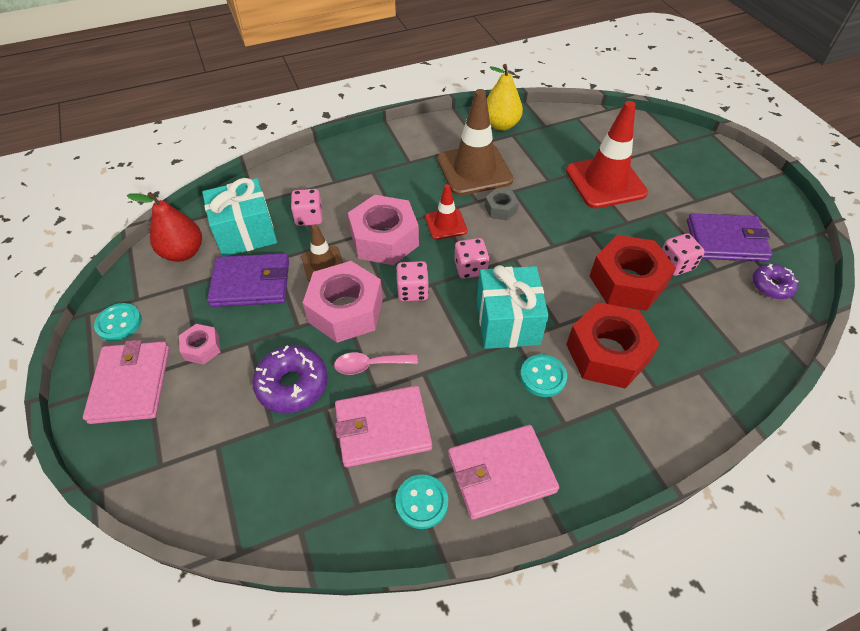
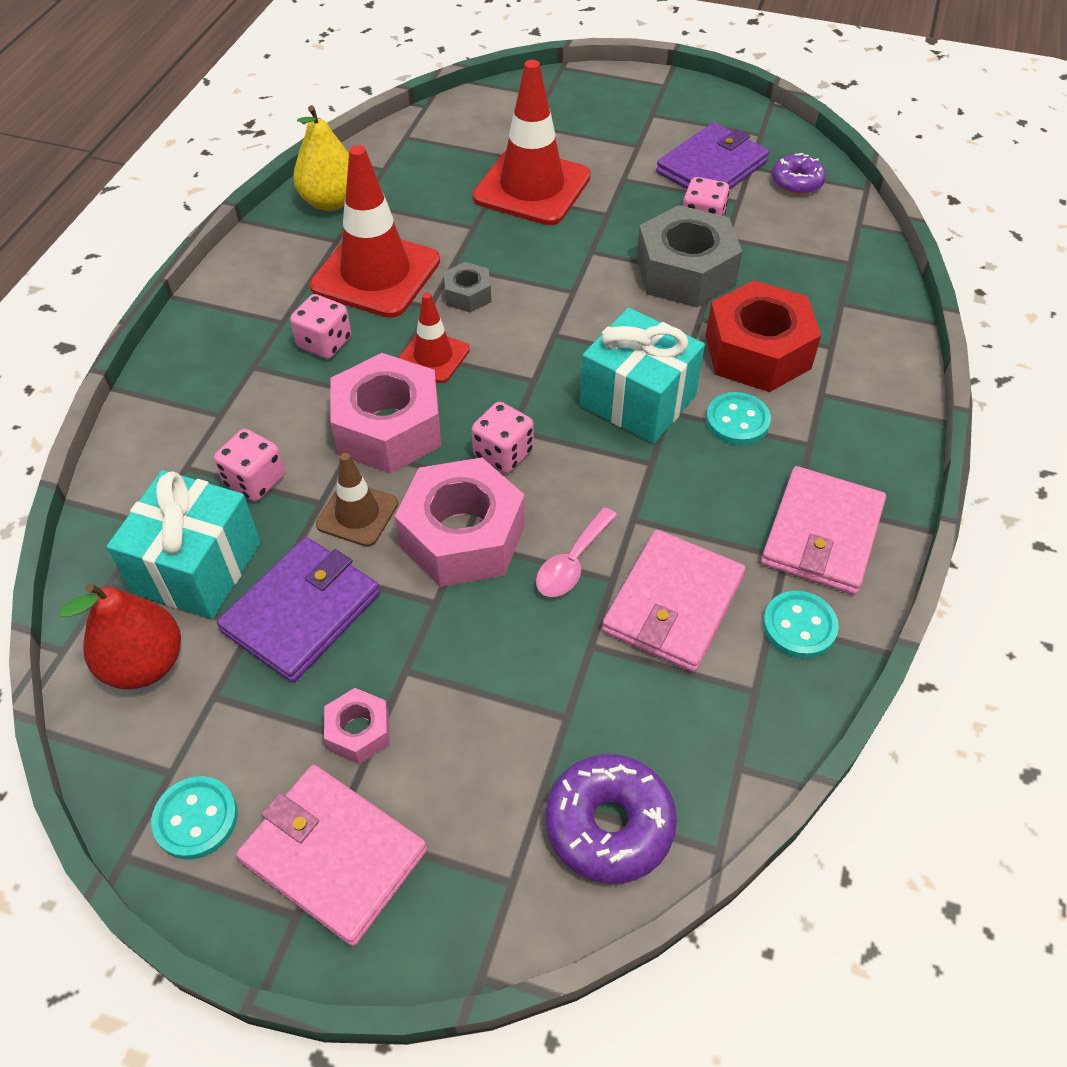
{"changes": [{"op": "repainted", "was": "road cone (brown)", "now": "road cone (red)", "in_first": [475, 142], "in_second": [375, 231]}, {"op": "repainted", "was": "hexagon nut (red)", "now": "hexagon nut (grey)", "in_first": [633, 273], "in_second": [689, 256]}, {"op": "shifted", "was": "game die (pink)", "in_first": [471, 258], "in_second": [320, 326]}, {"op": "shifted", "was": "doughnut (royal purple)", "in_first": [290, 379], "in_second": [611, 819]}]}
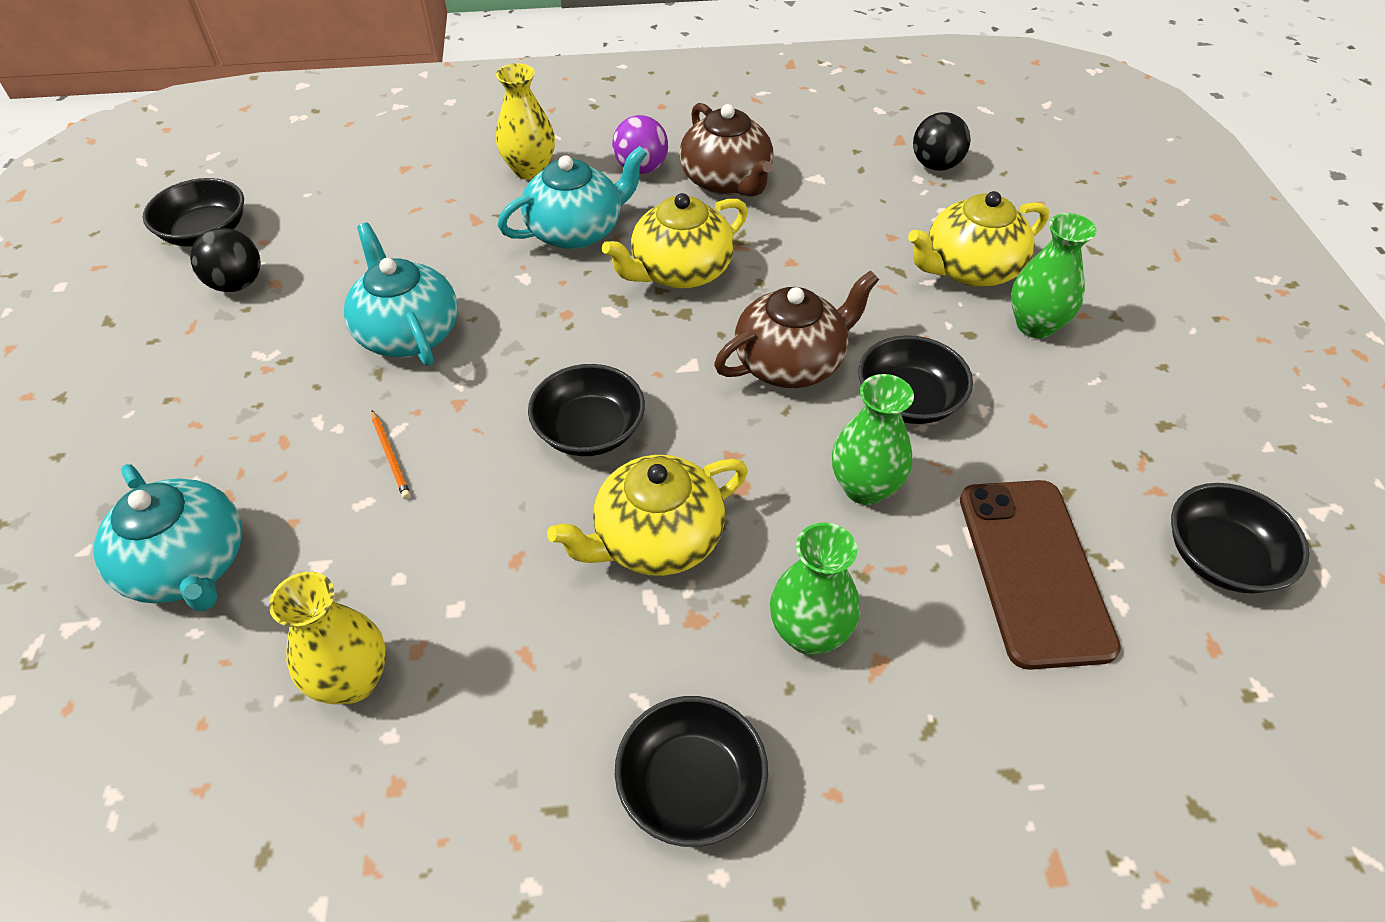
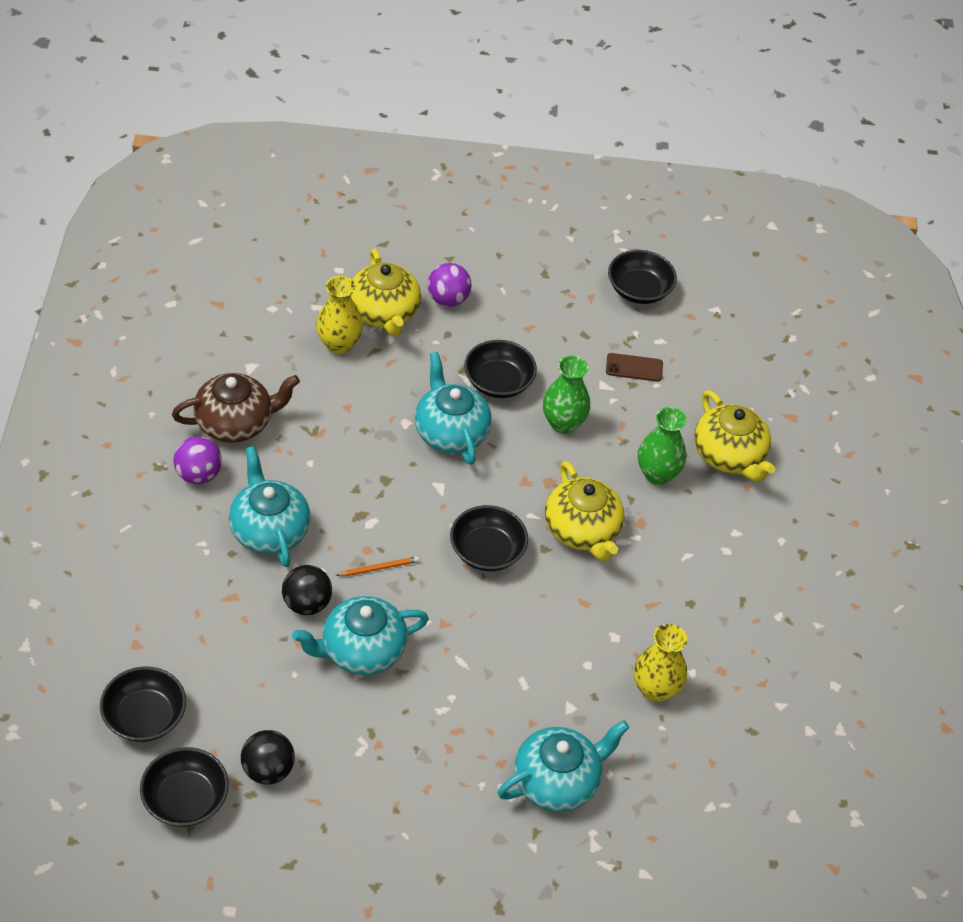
{"changes": [{"op": "shifted", "was": "tall vase (golden)", "in_first": [525, 121], "in_second": [339, 315]}, {"op": "shifted", "was": "play ball (jet-black)", "in_first": [941, 141], "in_second": [307, 590]}, {"op": "shifted", "was": "teapot (golden)", "in_first": [675, 241], "in_second": [734, 436]}, {"op": "swapped", "was": "tall vase (leaf-green)", "now": "play ball (royal purple)", "in_first": [1053, 275], "in_second": [450, 285]}, {"op": "repainted", "was": "teapot (brown)", "now": "teapot (teal)", "in_first": [796, 329], "in_second": [453, 408]}, {"op": "shifted", "was": "wooden pencil (bright orange)", "in_first": [391, 454], "in_second": [377, 566]}, {"op": "scaled", "was": "mobile phone (brown)", "in_first": [1040, 575], "in_second": [634, 367], "ratio": 0.48}, {"op": "shifted", "was": "serving bowl (jet-black)", "in_first": [691, 771], "in_second": [143, 704]}]}
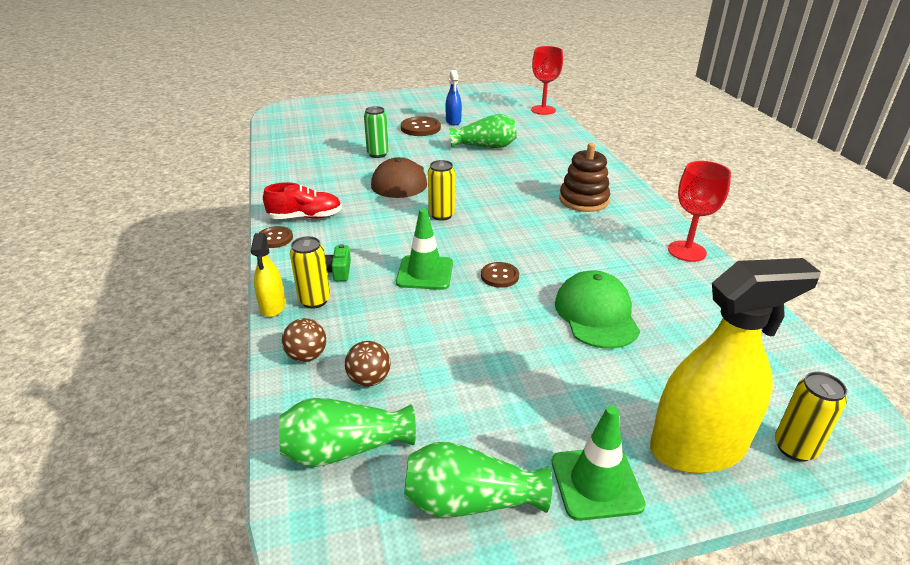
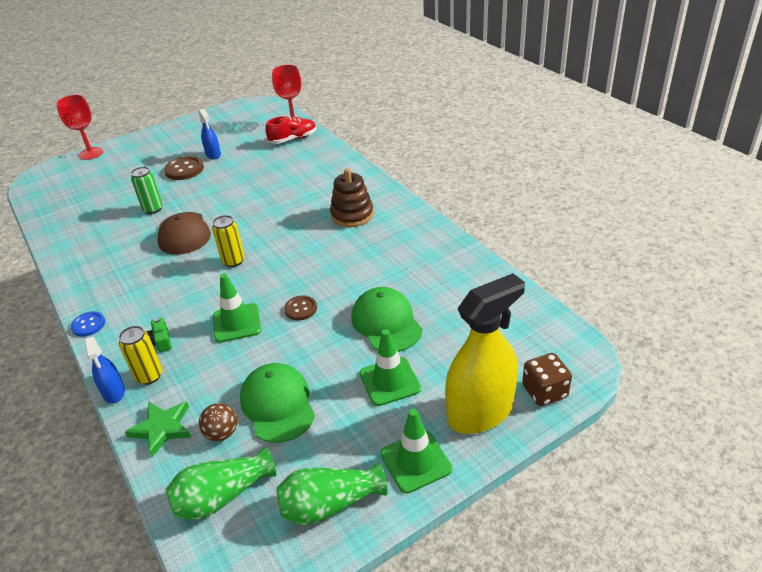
{"changes": [{"op": "gone", "was": "tall vase (leaf-green)", "in_first": [483, 131]}, {"op": "shifted", "was": "wine glass (red)", "in_first": [699, 211], "in_second": [79, 127]}, {"op": "shifted", "was": "sneaker (red)", "in_first": [302, 200], "in_second": [290, 130]}, {"op": "repainted", "was": "sewing button (brown)", "now": "sewing button (cobalt)", "in_first": [276, 237], "in_second": [88, 324]}, {"op": "repainted", "was": "sprayer (golden)", "now": "sprayer (cobalt)", "in_first": [268, 275], "in_second": [104, 370]}, {"op": "swapped", "was": "play ball (brown)", "now": "five-pointed star (leaf-green)", "in_first": [304, 340], "in_second": [158, 429]}, {"op": "swapped", "was": "can (golden)", "now": "game die (brown)", "in_first": [811, 417], "in_second": [547, 379]}, {"op": "new", "now": "road cone (leaf-green)", "in_second": [390, 367]}, {"op": "new", "now": "baseball cap (leaf-green)", "in_second": [277, 403]}]}
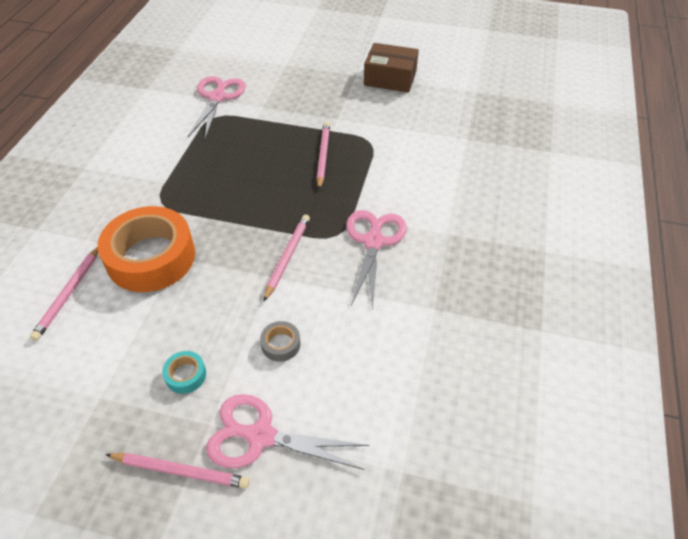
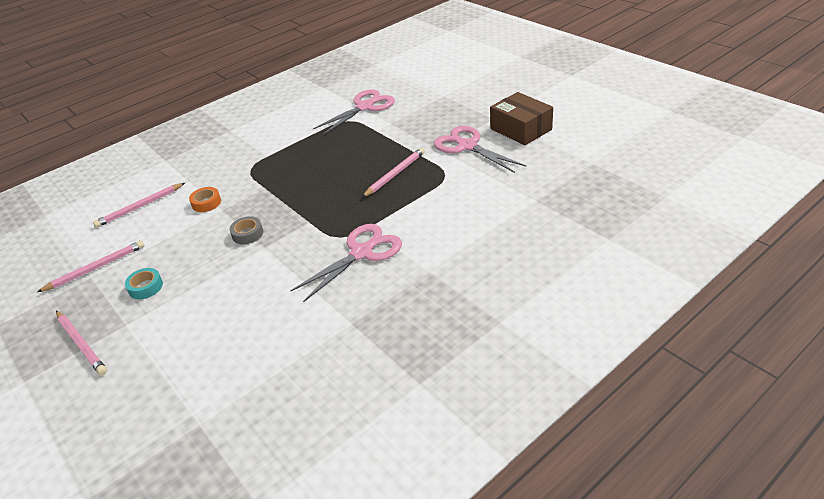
{"changes": [{"op": "scaled", "was": "tape (bright orange)", "in_first": [146, 249], "in_second": [205, 199], "ratio": 0.4}, {"op": "shifted", "was": "wooden pencil (pink)", "in_first": [286, 258], "in_second": [90, 266]}, {"op": "shifted", "was": "tape (grey)", "in_first": [280, 341], "in_second": [246, 230]}, {"op": "shifted", "was": "shears (pink)", "in_first": [288, 432], "in_second": [480, 149]}]}
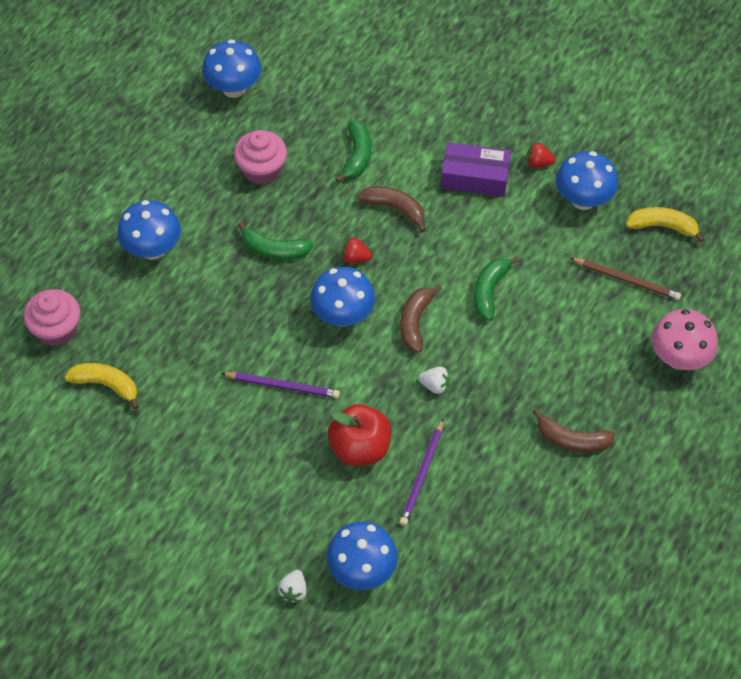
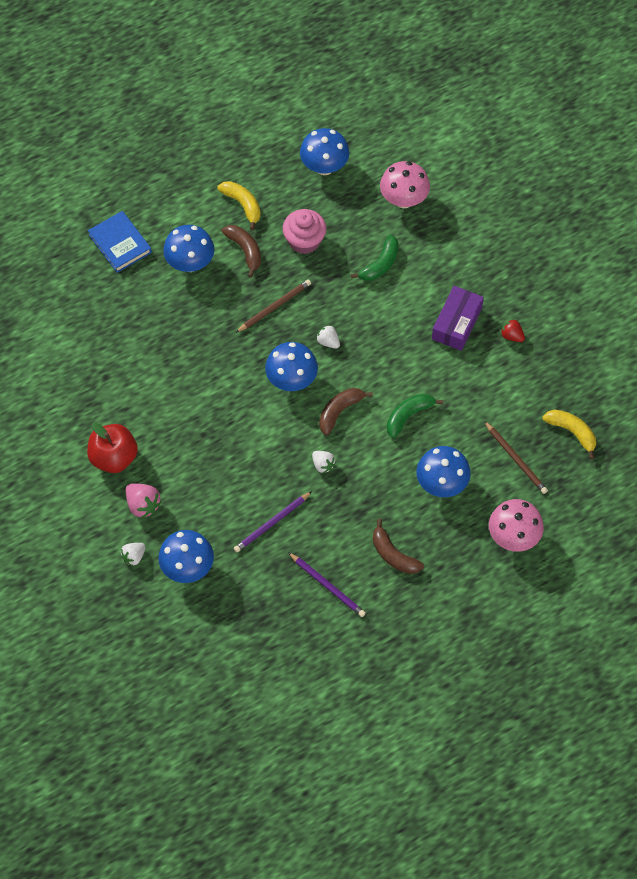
{"changes": [{"op": "rotated", "was": "package (royal purple)", "in_first": [476, 169], "in_second": [458, 318], "clockwise": 75}, {"op": "shifted", "was": "mushroom (cobalt)", "in_first": [587, 180], "in_second": [443, 471]}, {"op": "shifted", "was": "toy banana (brown)", "in_first": [392, 209], "in_second": [241, 251]}, {"op": "swapped", "was": "toy banana (leaf-green)", "now": "wooden pencil (brown)", "in_first": [275, 241], "in_second": [273, 306]}, {"op": "repainted", "was": "strawberry (red)", "now": "strawberry (snow-white)", "in_first": [357, 251], "in_second": [328, 337]}, {"op": "gone", "was": "cupcake (pink)", "in_first": [51, 318]}, {"op": "shifted", "was": "toy banana (golden)", "in_first": [102, 386], "in_second": [239, 205]}, {"op": "shifted", "was": "wooden pencil (royal purple)", "in_first": [280, 385], "in_second": [327, 584]}, {"op": "shifted", "was": "toy apple (red)", "in_first": [359, 435], "in_second": [112, 447]}, {"op": "new", "now": "mushroom (pink)", "in_second": [405, 184]}, {"op": "new", "now": "book (cobalt)", "in_second": [120, 242]}, {"op": "new", "now": "strawberry (pink)", "in_second": [143, 500]}]}
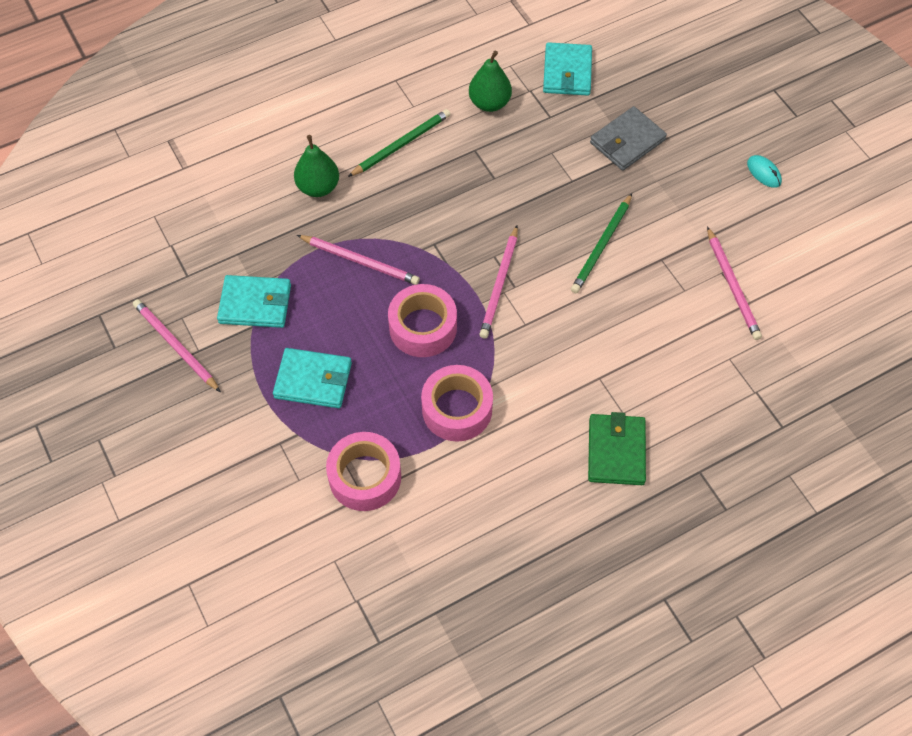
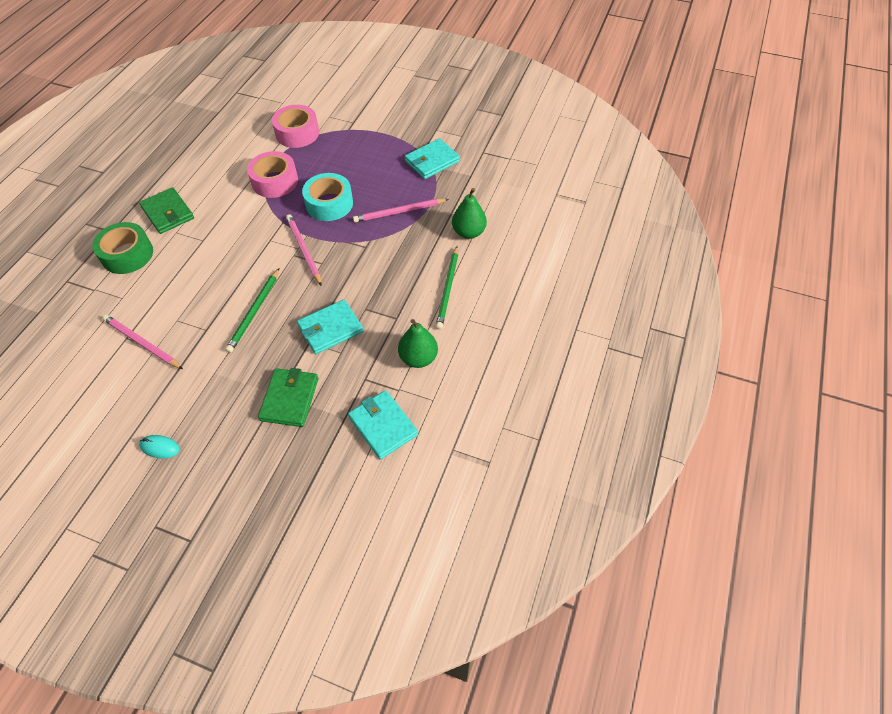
{"changes": [{"op": "repainted", "was": "card wallet (grey)", "now": "card wallet (leaf-green)", "in_first": [628, 138], "in_second": [288, 397]}, {"op": "rotated", "was": "wooden pencil (leaf-green)", "in_first": [601, 243], "in_second": [252, 310], "clockwise": -150}, {"op": "repainted", "was": "tape (pink)", "now": "tape (teal)", "in_first": [422, 320], "in_second": [327, 197]}, {"op": "gone", "was": "wooden pencil (pink)", "in_first": [177, 345]}, {"op": "shifted", "was": "card wallet (teal)", "in_first": [312, 378], "in_second": [330, 327]}, {"op": "new", "now": "tape (leaf-green)", "in_second": [122, 248]}]}
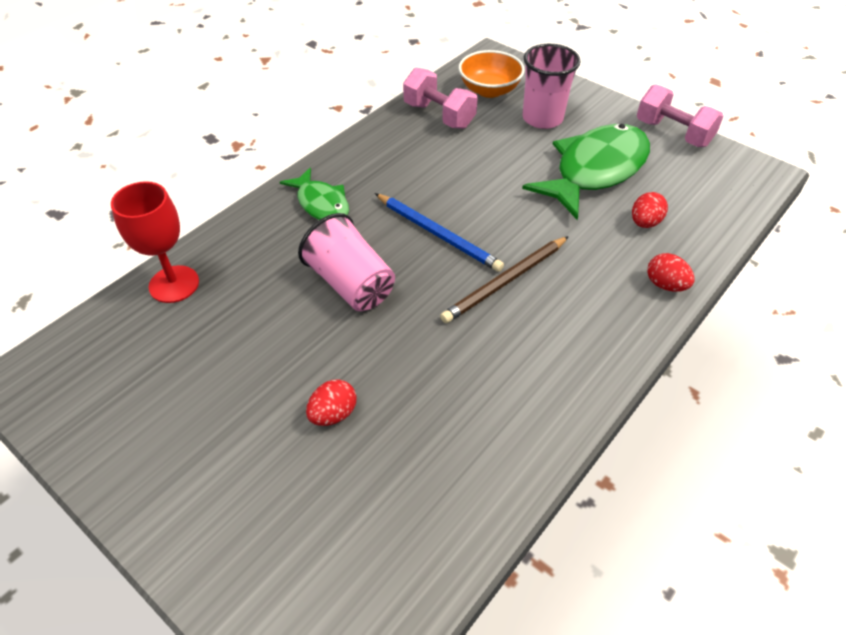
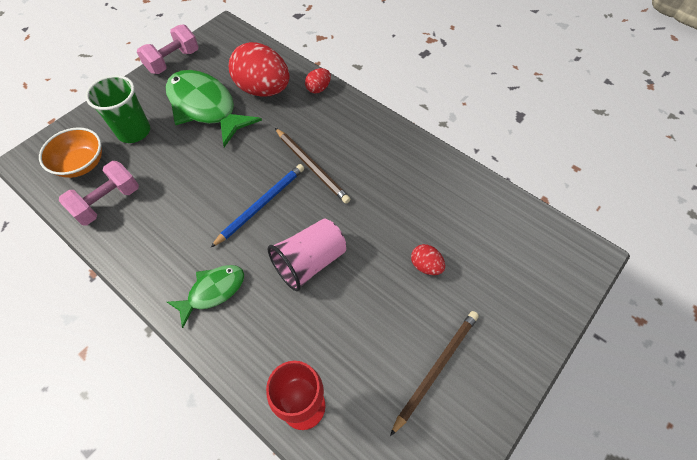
{"changes": [{"op": "repainted", "was": "cup (pink)", "now": "cup (leaf-green)", "in_first": [552, 86], "in_second": [117, 109]}, {"op": "scaled", "was": "toy egg (red)", "in_first": [650, 210], "in_second": [259, 69], "ratio": 2.22}, {"op": "new", "now": "wooden pencil (brown)", "in_second": [434, 373]}]}
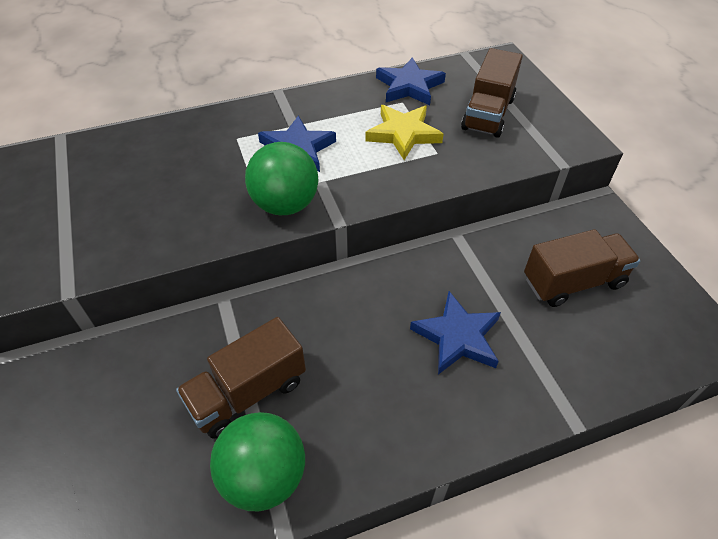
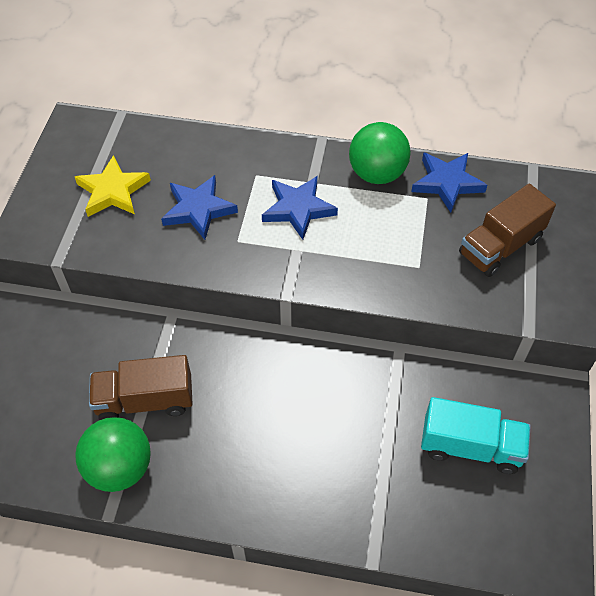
{"changes": [{"op": "shifted", "was": "five-pointed star (golden)", "in_first": [404, 132], "in_second": [113, 186]}, {"op": "shifted", "was": "play ball (leaf-green)", "in_first": [282, 178], "in_second": [380, 153]}, {"op": "repainted", "was": "lorry (brown)", "now": "lorry (teal)", "in_first": [582, 268], "in_second": [476, 435]}, {"op": "shifted", "was": "five-pointed star (cobalt)", "in_first": [455, 333], "in_second": [199, 207]}]}
